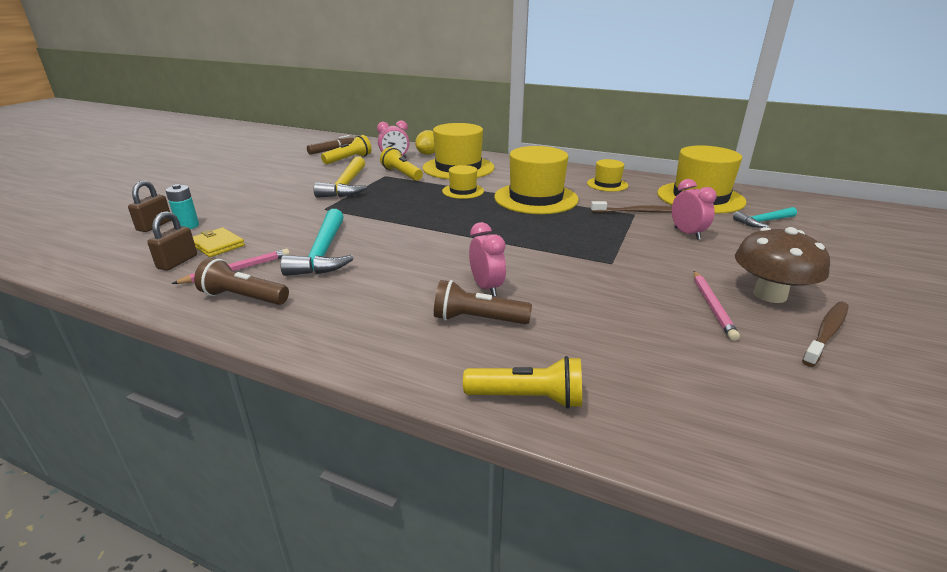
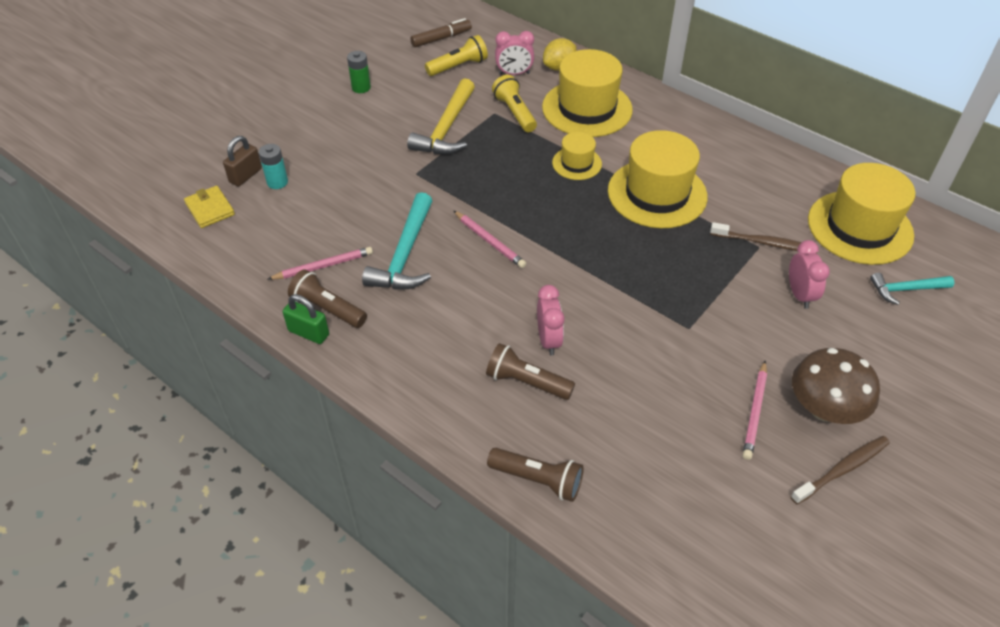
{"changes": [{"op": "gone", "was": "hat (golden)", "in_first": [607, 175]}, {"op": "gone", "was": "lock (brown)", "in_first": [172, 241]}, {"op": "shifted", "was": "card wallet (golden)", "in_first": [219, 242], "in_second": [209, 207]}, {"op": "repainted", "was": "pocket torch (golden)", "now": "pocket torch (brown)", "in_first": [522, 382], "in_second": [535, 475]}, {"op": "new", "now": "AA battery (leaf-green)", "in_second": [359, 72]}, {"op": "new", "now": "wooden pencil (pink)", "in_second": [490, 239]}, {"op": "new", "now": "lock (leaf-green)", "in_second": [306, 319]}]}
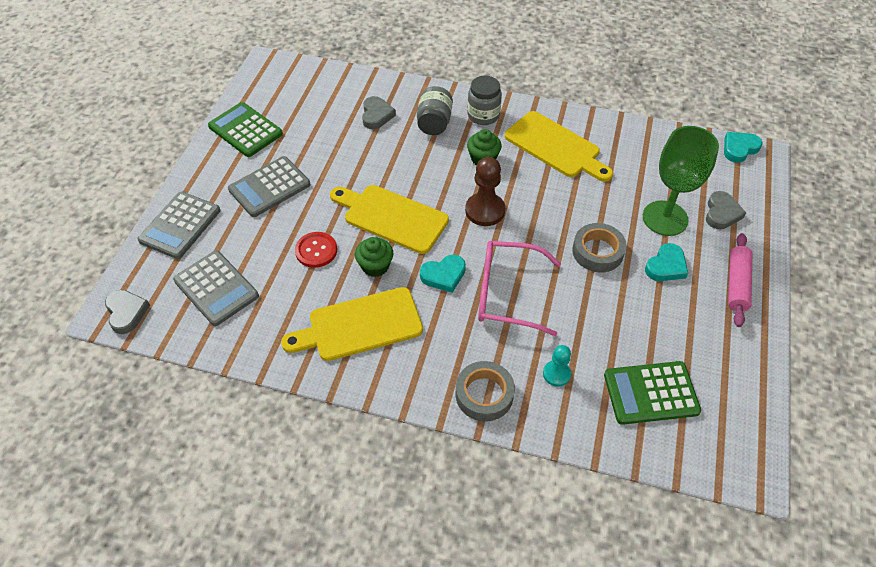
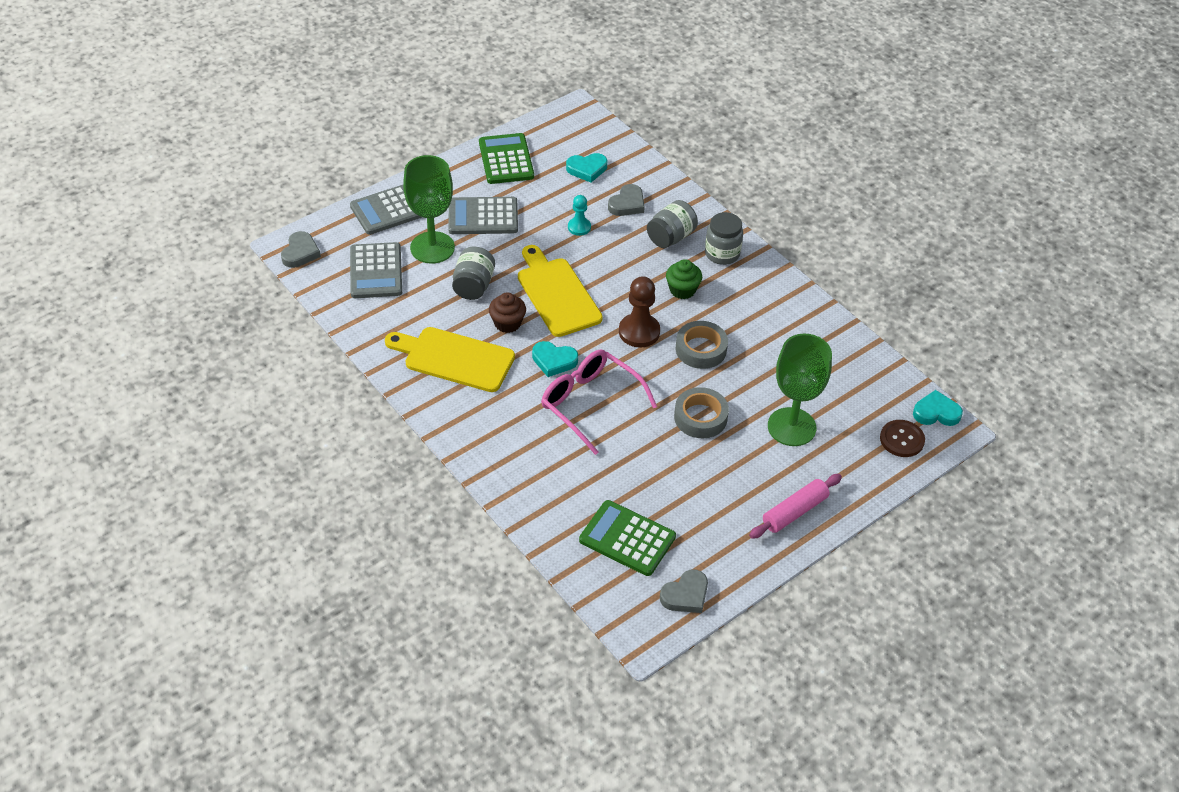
{"changes": [{"op": "gone", "was": "chopping board (golden)", "in_first": [559, 146]}, {"op": "shifted", "was": "heart shape (grey)", "in_first": [726, 210], "in_second": [684, 591]}, {"op": "swapped", "was": "sewing button (red)", "now": "preserve jar (grey)", "in_first": [316, 250], "in_second": [473, 273]}, {"op": "repainted", "was": "cupcake (leaf-green)", "now": "cupcake (brown)", "in_first": [374, 257], "in_second": [507, 312]}, {"op": "shifted", "was": "heart shape (teal)", "in_first": [666, 262], "in_second": [586, 168]}, {"op": "shifted", "was": "chess pawn (teal)", "in_first": [557, 366], "in_second": [579, 215]}, {"op": "shifted", "was": "tape (grey)", "in_first": [485, 391], "in_second": [702, 345]}, {"op": "new", "now": "wine glass (leaf-green)", "in_second": [429, 209]}, {"op": "new", "now": "sewing button (brown)", "in_second": [902, 438]}]}
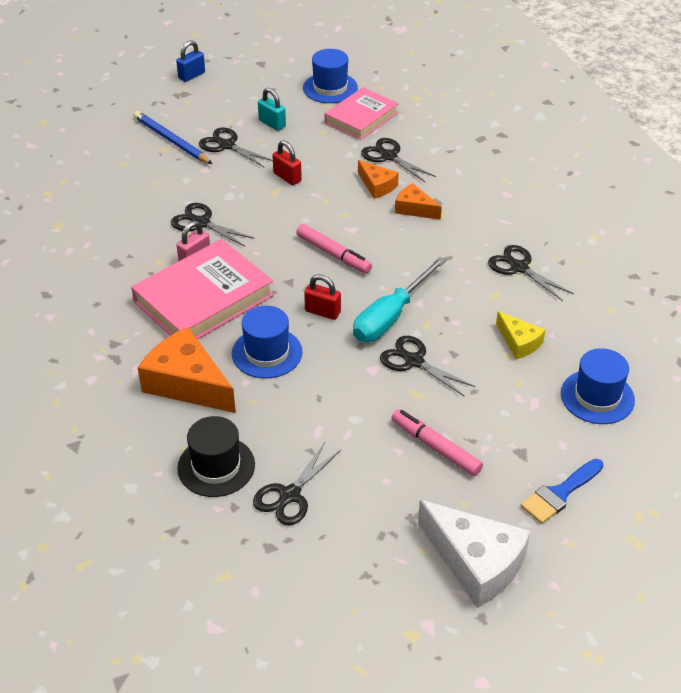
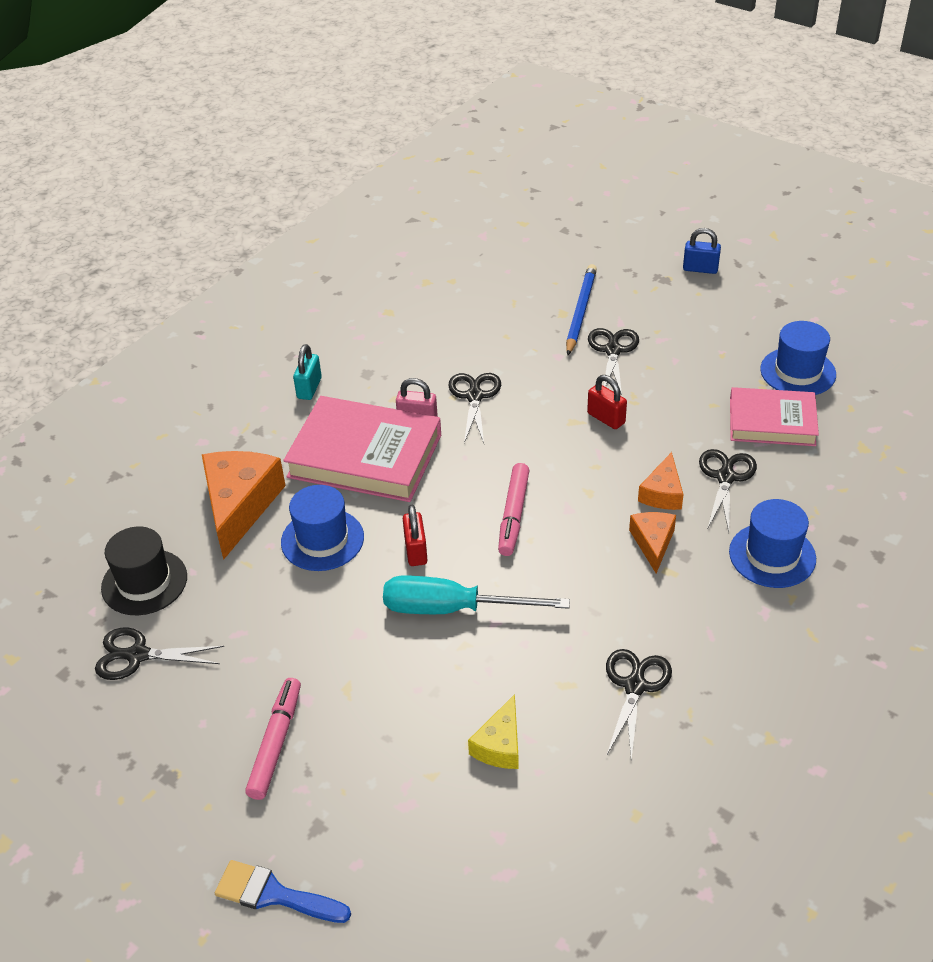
{"changes": [{"op": "shifted", "was": "lock (teal)", "in_first": [272, 109], "in_second": [307, 372]}, {"op": "rotated", "was": "lock (red)", "in_first": [287, 162], "in_second": [607, 402], "clockwise": -60}, {"op": "gone", "was": "shears (jet-black)", "in_first": [427, 366]}, {"op": "shifted", "was": "hat (cobalt)", "in_first": [598, 386], "in_second": [772, 543]}, {"op": "gone", "was": "piece of cheese (snow-white)", "in_first": [474, 554]}]}
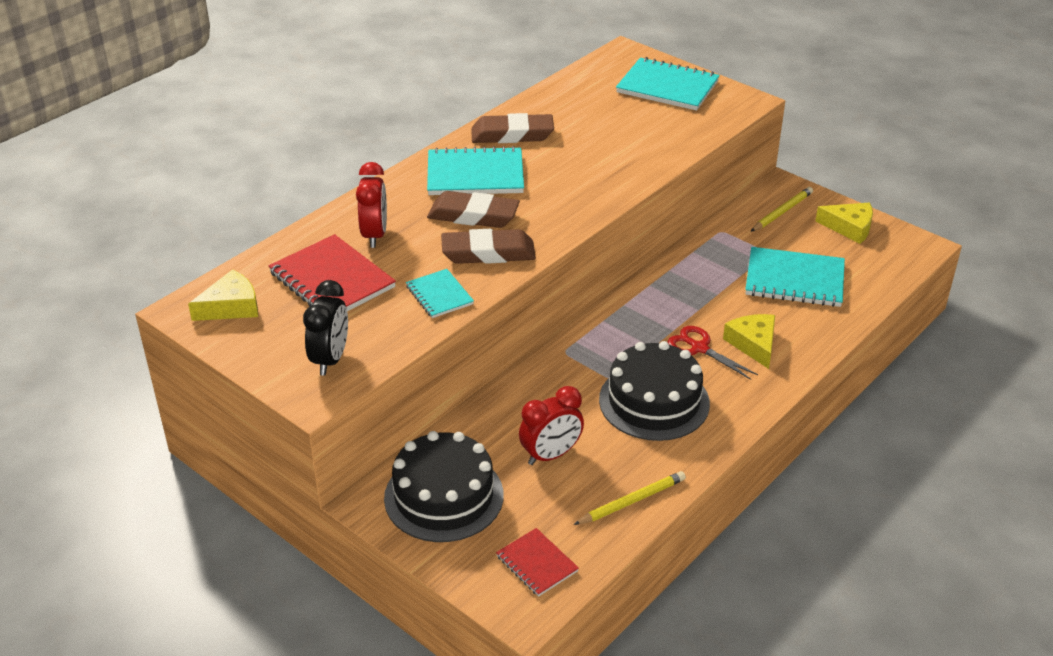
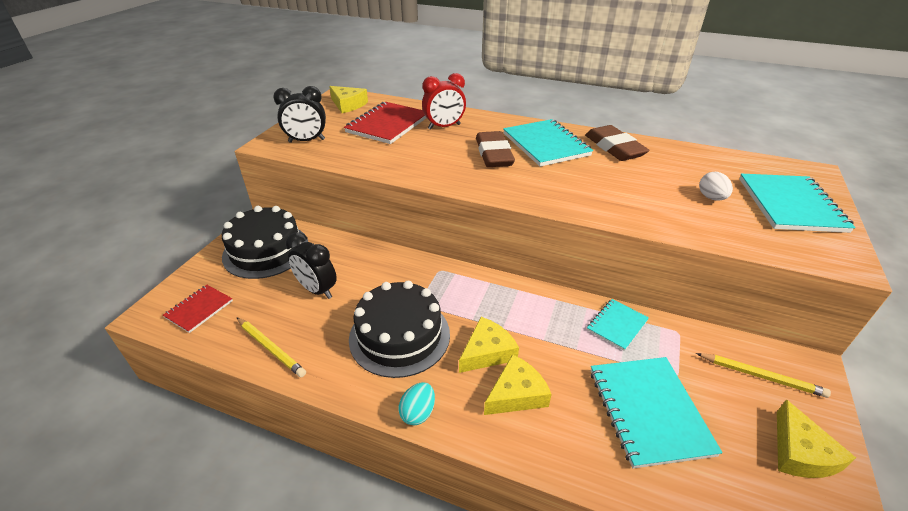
{"changes": [{"op": "gone", "was": "gum eraser (brown)", "in_first": [488, 246]}, {"op": "shifted", "was": "notebook (teal)", "in_first": [440, 293], "in_second": [618, 325]}, {"op": "swapped", "was": "shears (red)", "now": "piece of cheese (golden)", "in_first": [712, 353], "in_second": [489, 345]}, {"op": "repainted", "was": "bedside clock (red)", "now": "bedside clock (jet-black)", "in_first": [551, 425], "in_second": [311, 265]}, {"op": "new", "now": "toy egg (snow-white)", "in_second": [716, 186]}, {"op": "new", "now": "toy egg (teal)", "in_second": [416, 403]}]}
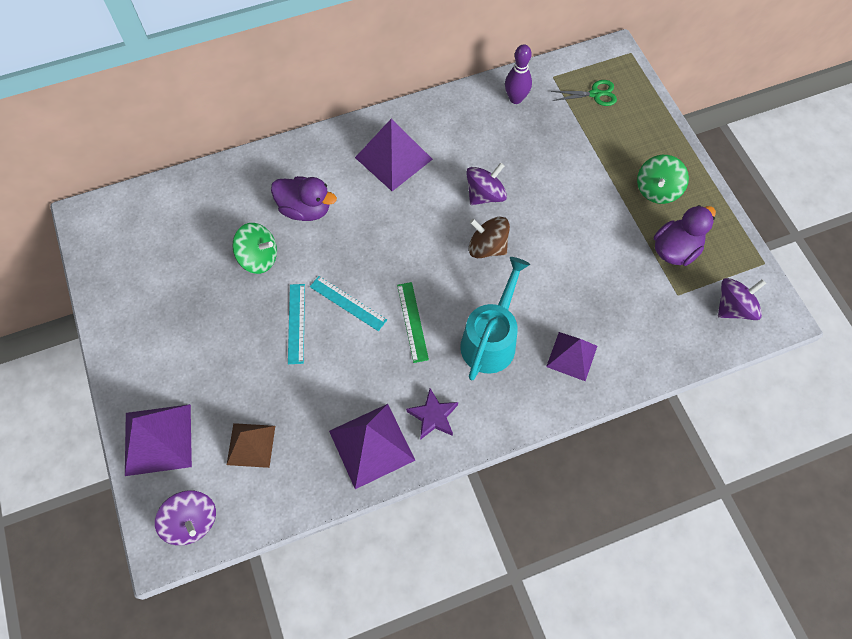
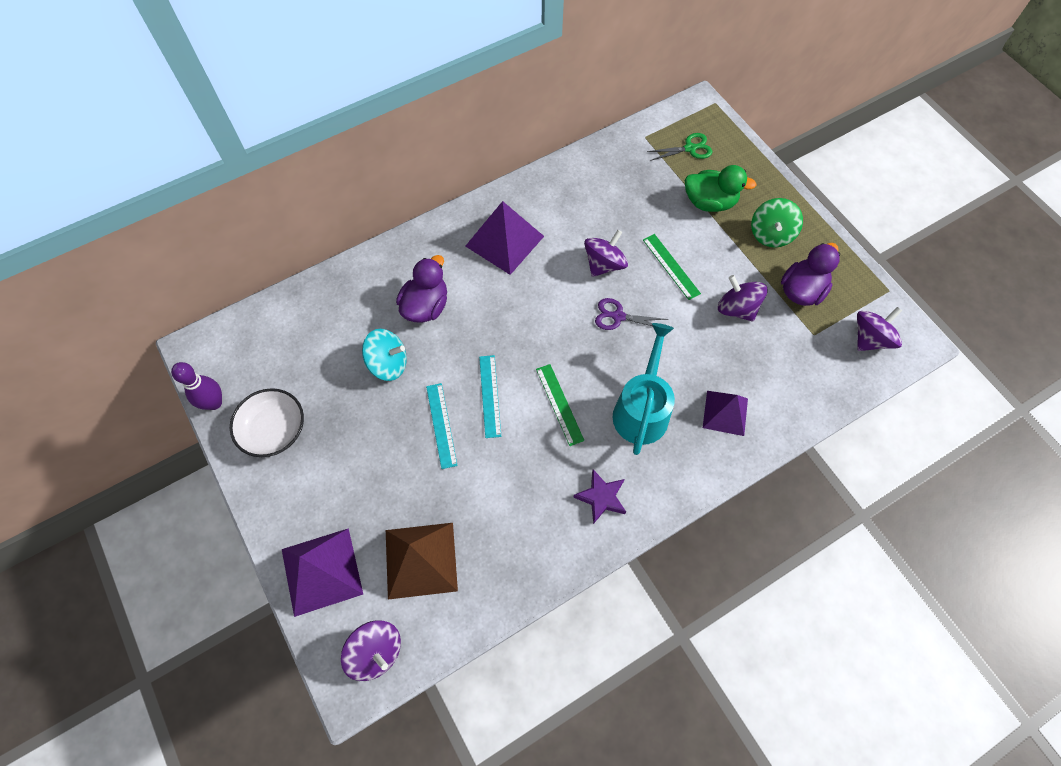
{"changes": [{"op": "shifted", "was": "bowling pin (royal purple)", "in_first": [518, 74], "in_second": [196, 386]}, {"op": "rotated", "was": "duck (royal purple)", "in_first": [304, 198], "in_second": [421, 289], "clockwise": -75}, {"op": "swapped", "was": "toy top (brown)", "now": "shears (royal purple)", "in_first": [489, 237], "in_second": [631, 314]}, {"op": "repainted", "was": "toy top (leaf-green)", "now": "toy top (teal)", "in_first": [255, 248], "in_second": [384, 355]}, {"op": "rotated", "was": "ruler (teal)", "in_first": [348, 303], "in_second": [490, 396], "clockwise": 60}, {"op": "gone", "was": "pyramid shape (royal purple)", "in_first": [372, 446]}, {"op": "scaled", "was": "pyramid shape (brown)", "in_first": [251, 445], "in_second": [422, 561], "ratio": 1.53}, {"op": "new", "now": "duck (leaf-green)", "in_second": [721, 188]}, {"op": "new", "now": "ruler (leaf-green)", "in_second": [672, 267]}, {"op": "new", "now": "toy top (royal purple)", "in_second": [742, 298]}, {"op": "new", "now": "serving bowl (snow-white)", "in_second": [267, 422]}]}
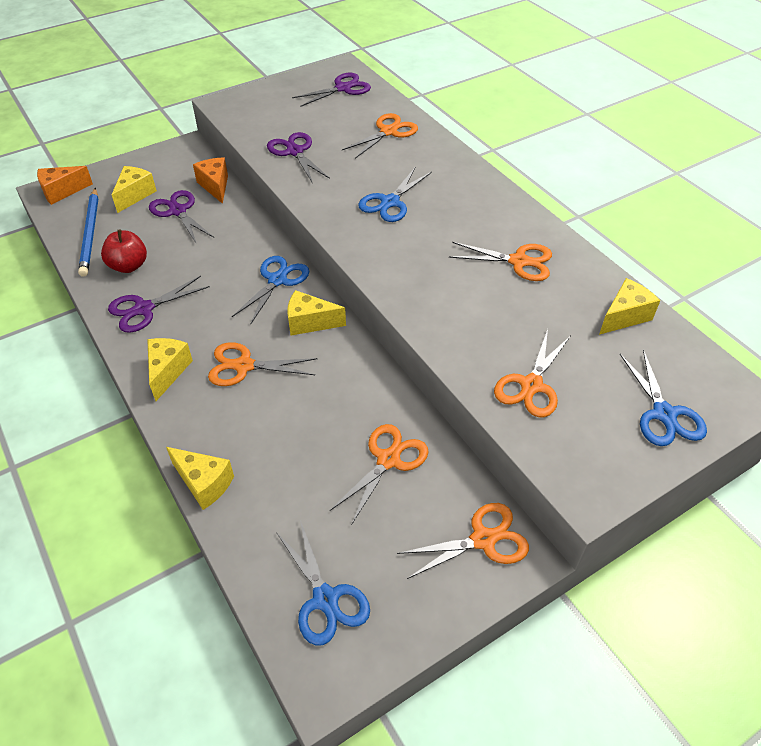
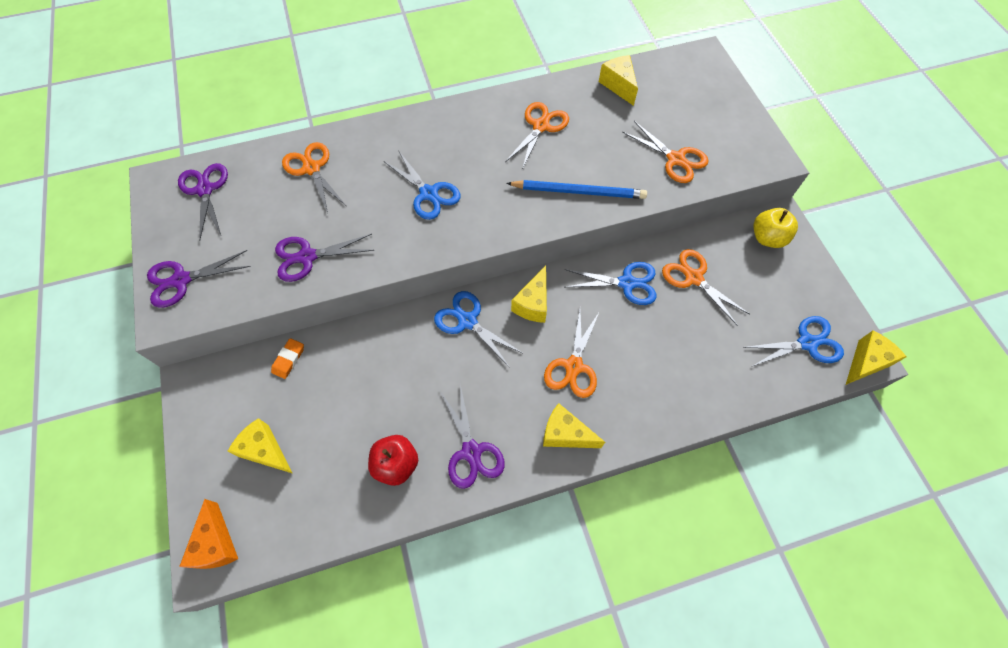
{"changes": [{"op": "swapped", "was": "piece of cheese (bright orange)", "now": "gum eraser (bright orange)", "in_first": [210, 180], "in_second": [287, 358]}, {"op": "shifted", "was": "wooden pencil (cobalt)", "in_first": [88, 232], "in_second": [576, 189]}, {"op": "shifted", "was": "shears (royal purple)", "in_first": [181, 216], "in_second": [199, 279]}, {"op": "shifted", "was": "shears (cobalt)", "in_first": [663, 397], "in_second": [611, 283]}, {"op": "shifted", "was": "piece of cheese (golden)", "in_first": [200, 478], "in_second": [876, 358]}, {"op": "swapped", "was": "shears (bright orange)", "now": "toy apple (golden)", "in_first": [463, 541], "in_second": [775, 228]}]}
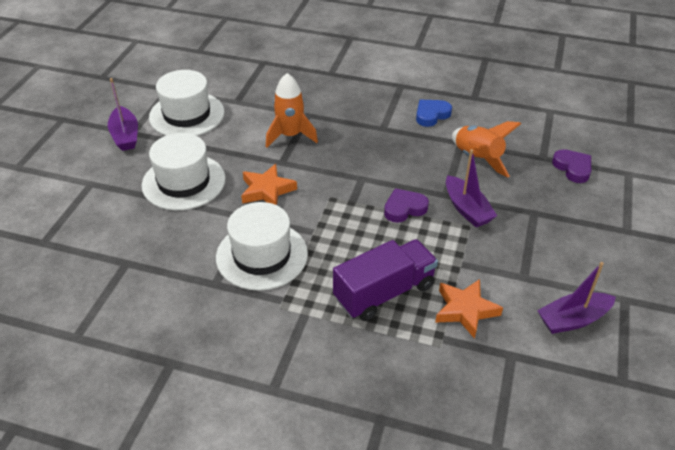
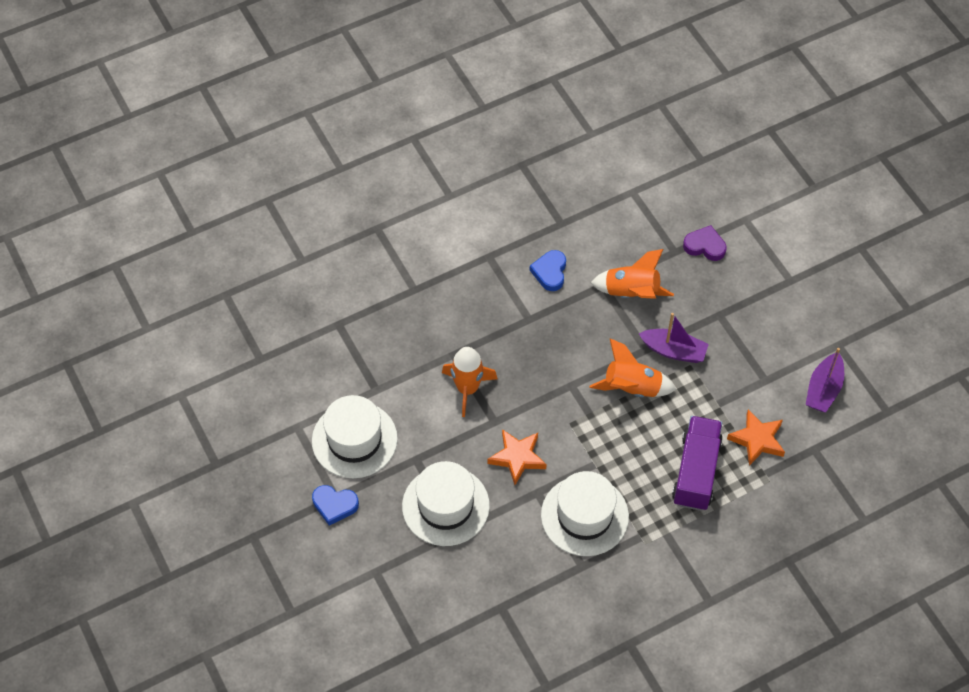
{"changes": [{"op": "swapped", "was": "sailboat (royal purple)", "now": "heart shape (cobalt)", "in_first": [123, 114], "in_second": [335, 505]}, {"op": "swapped", "was": "heart shape (royal purple)", "now": "toy rocket (bright orange)", "in_first": [406, 205], "in_second": [632, 367]}]}
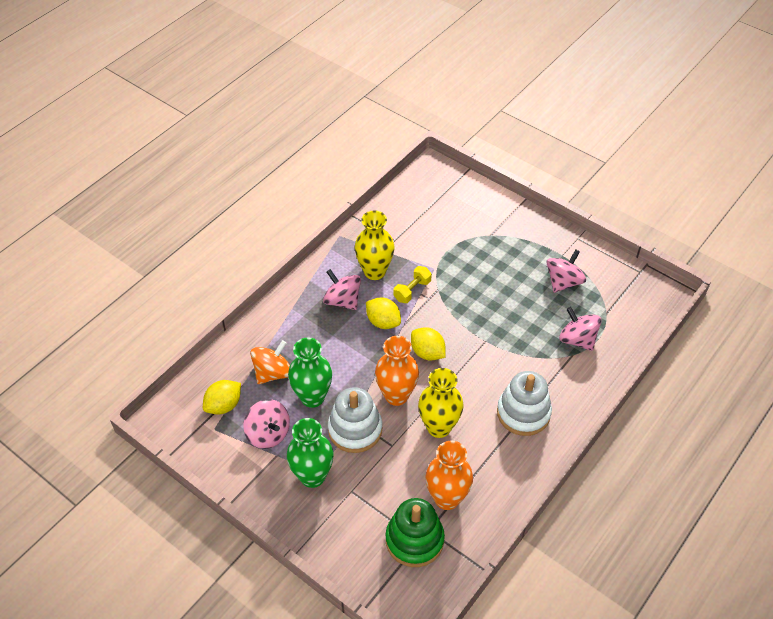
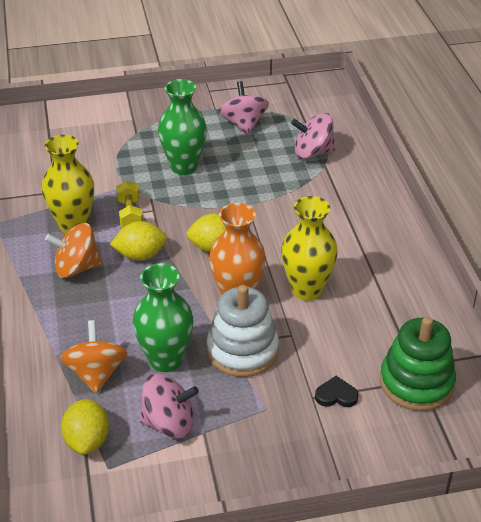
{"changes": [{"op": "repainted", "was": "toy top (pink)", "now": "toy top (bright orange)", "in_first": [342, 289], "in_second": [73, 250]}, {"op": "gone", "was": "ring stacker (snow-white)", "in_first": [524, 403]}, {"op": "shifted", "was": "tall vase (leaf-green)", "in_first": [310, 453], "in_second": [182, 127]}, {"op": "gone", "was": "tall vase (bright orange)", "in_first": [449, 475]}, {"op": "new", "now": "heart shape (jet-black)", "in_second": [337, 391]}]}
